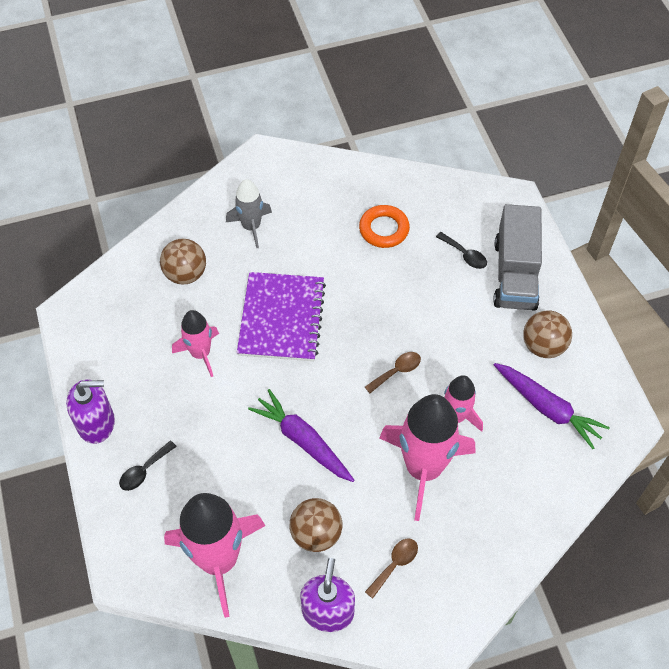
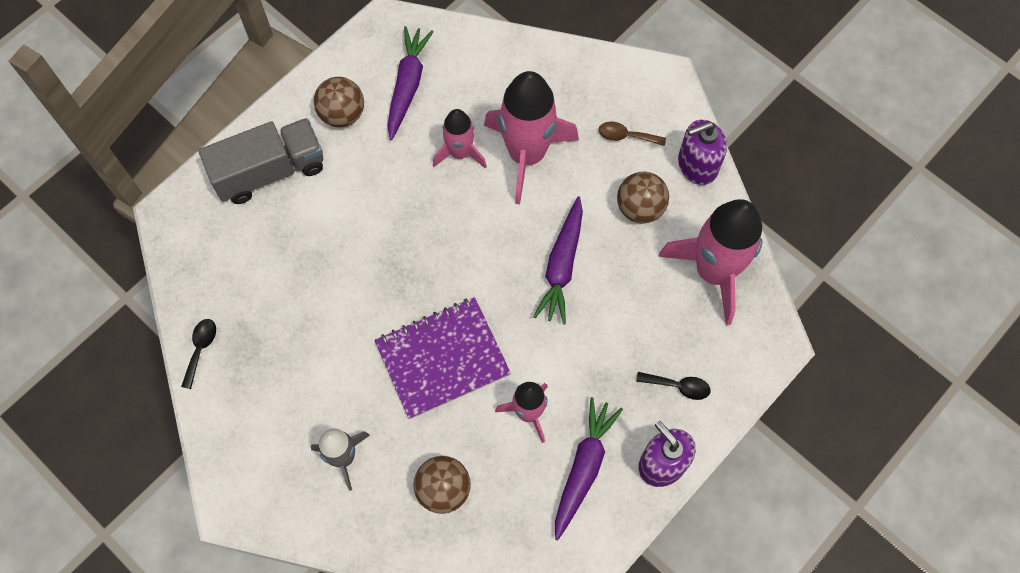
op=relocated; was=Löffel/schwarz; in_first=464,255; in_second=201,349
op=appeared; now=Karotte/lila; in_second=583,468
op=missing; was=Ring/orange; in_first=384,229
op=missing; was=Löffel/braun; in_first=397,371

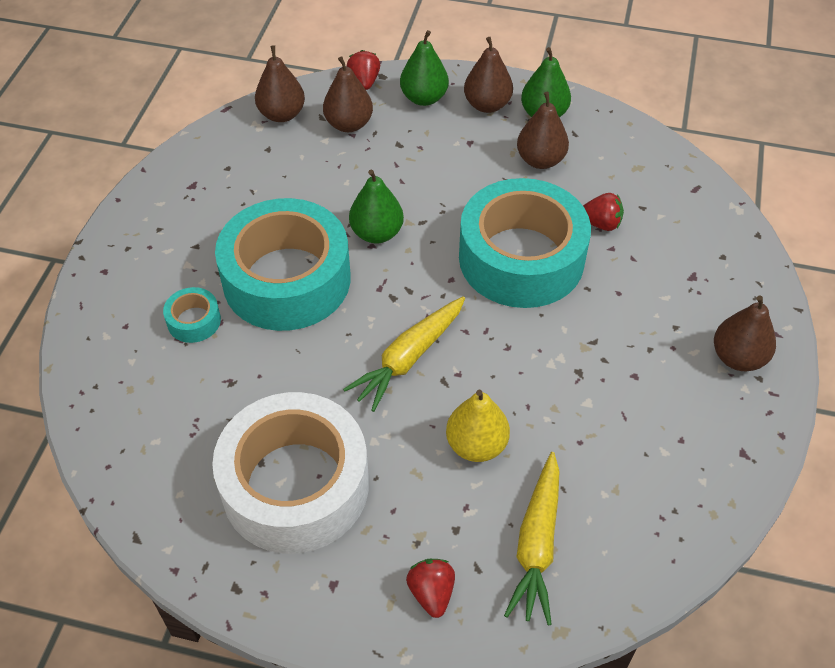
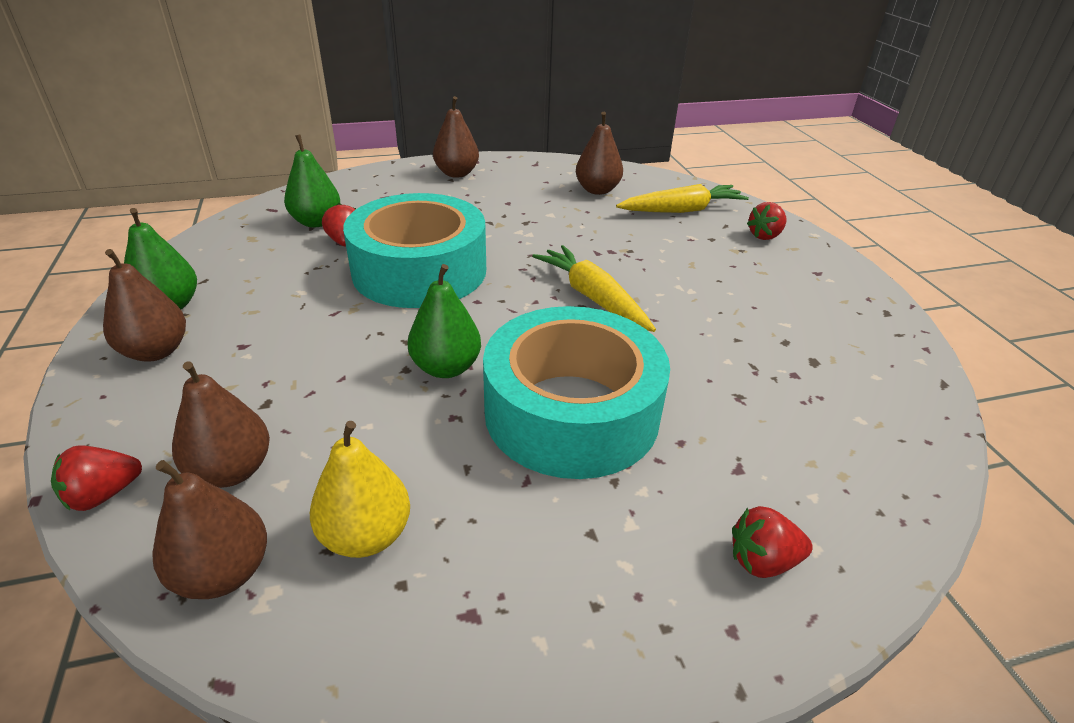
op=relocated; was=Birne/grün; in_first=424,98; in_second=316,222
op=relocated; was=Birne/gelb; in_first=476,445; in_second=366,535
op=spun; was=Karotte/gelb; in_first=408,358; in_second=593,297; clockwise=-135
op=relocated; was=Birne/braun; in_first=540,160; in_second=597,190
op=appeared; now=Erdbeere/rot; in_second=762,561
op=missing; was=Klebeband/türkis; in_first=194,321
op=missing; was=Klebeband/weiß; in_first=295,485

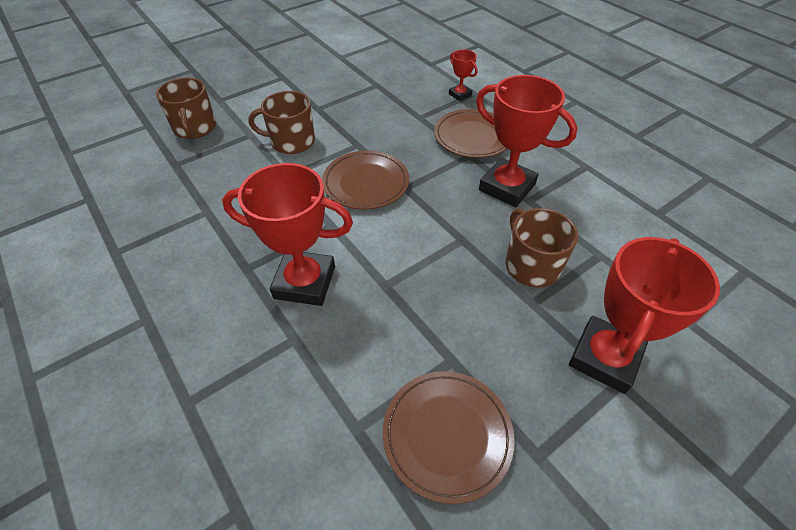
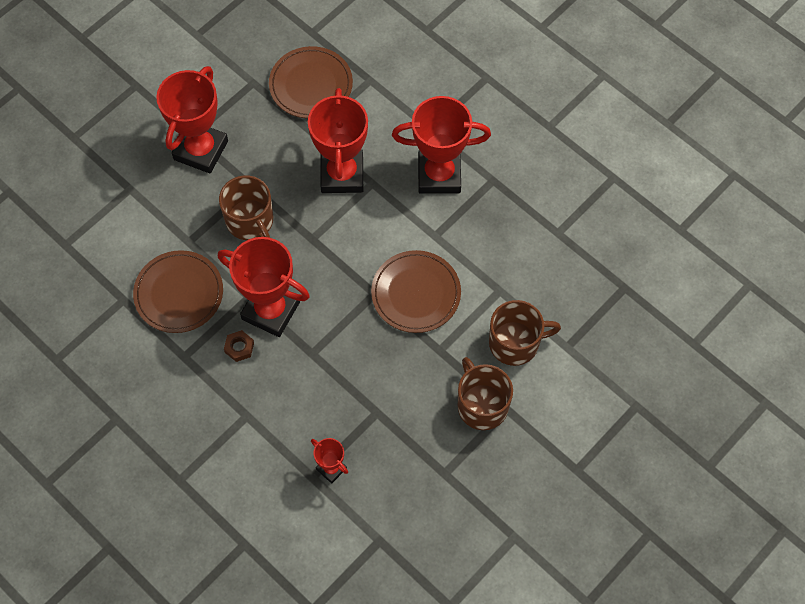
op=relocated; was=Teller/braun; in_first=473,137; in_second=179,293
op=appeared; now=Sechskantmutter/braun; in_second=239,347
op=appeared; now=Pokal/rot; in_second=342,174
op=relocated; was=Tasse/braun; in_first=195,128; in_second=482,405

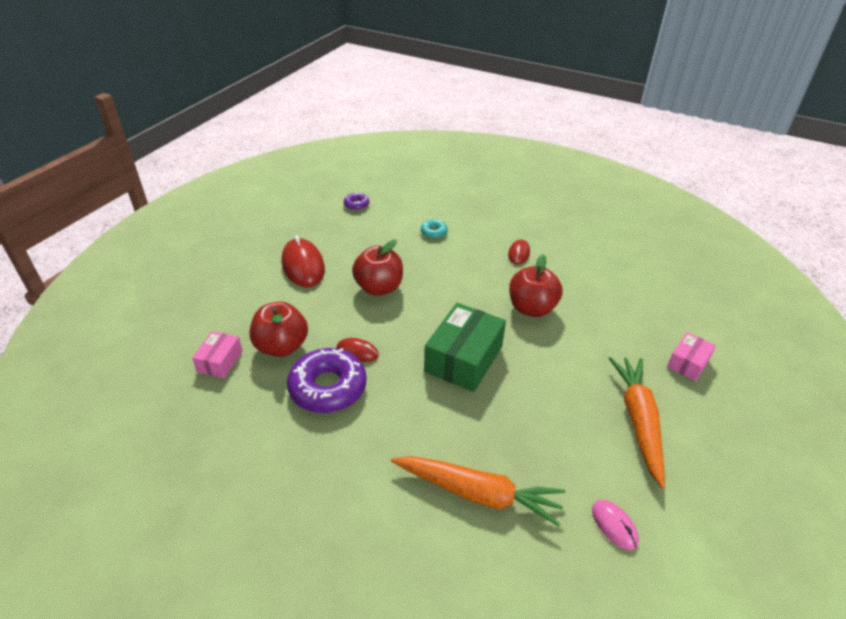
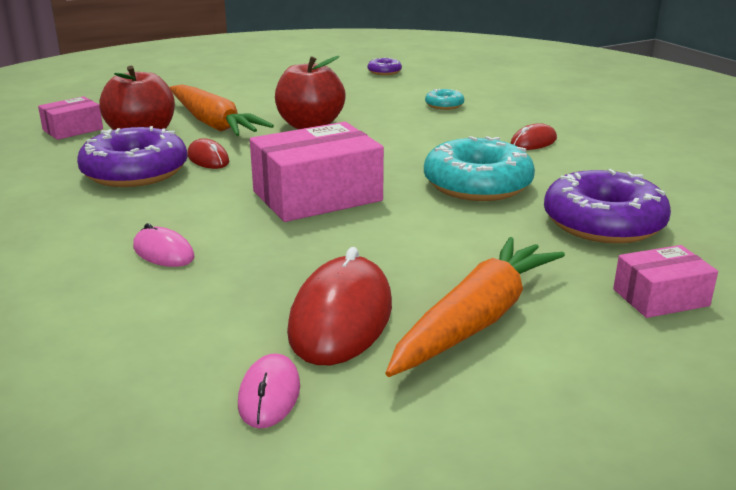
op=appeared; now=Computermaus/rosa; in_second=163,252
op=relocated; was=Karotte/orange; in_first=478,494; in_second=213,123
op=colour; was=Schachtel/grün; now=Schachtel/rosa; in_first=464,359; in_second=317,196
op=relocated; was=Computermaus/rot; in_first=303,266; in_second=341,317
op=exchanged; was=Apfel/rot; now=Donut/türkis; in_first=531,308; in_second=477,184
op=appeared; now=Donut/lila; in_second=603,223

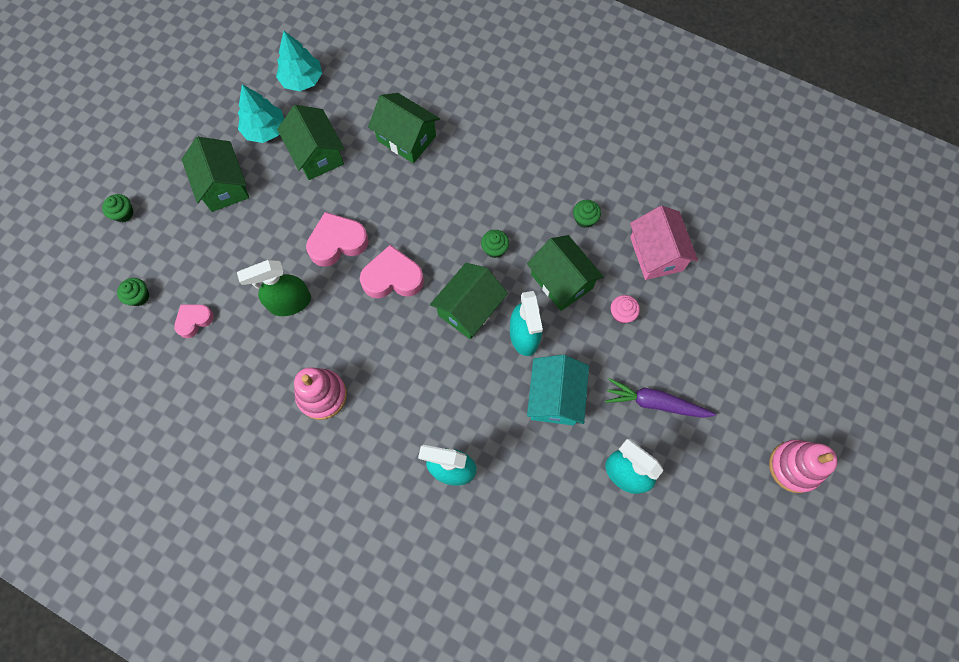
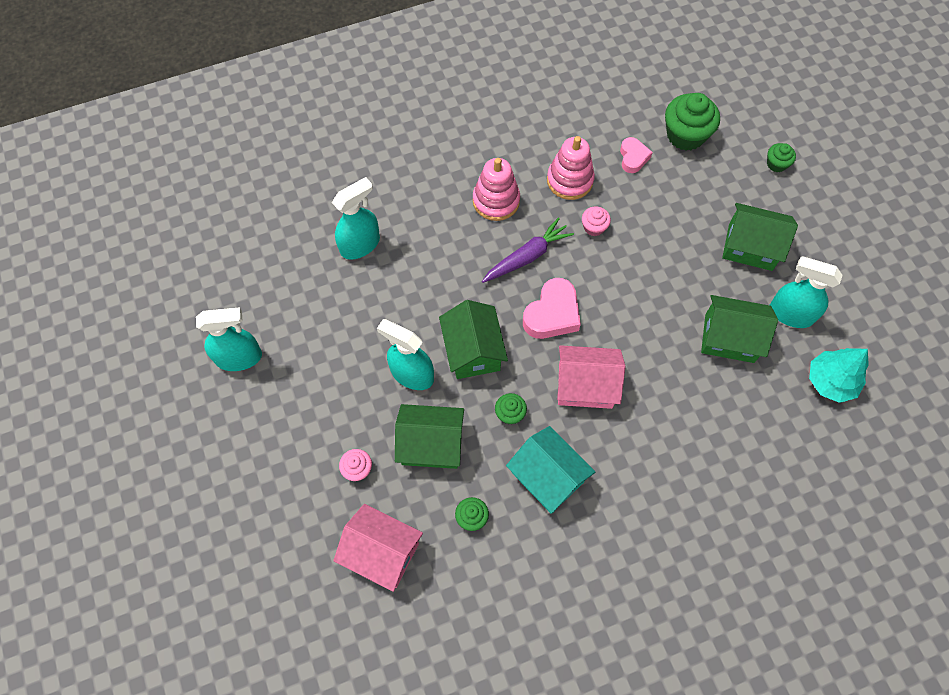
op=relocated; was=Karotte/lila; in_first=655,403; in_second=527,256
op=relocated; was=Haus/türkis; in_first=555,397; in_second=547,477
op=relocated; was=Stapelspielzeug/rosa; in_first=794,467; in_second=570,180
op=appeared; now=Haus/rosa; in_second=585,385
op=exchanged; was=Sprühflasche/grün; now=Muffin/rosa; in_first=290,302; in_second=594,227
op=size; was=Muffin/grün; in_first=139,296; in_second=685,135; ratio=1.96
op=exchanged; was=Baum/türkis; now=Sprühflasche/türkis; in_first=265,130; in_second=790,314
op=missing; was=Herz/rosa; in_first=337,242
op=missing; was=Haus/grün; in_first=406,138

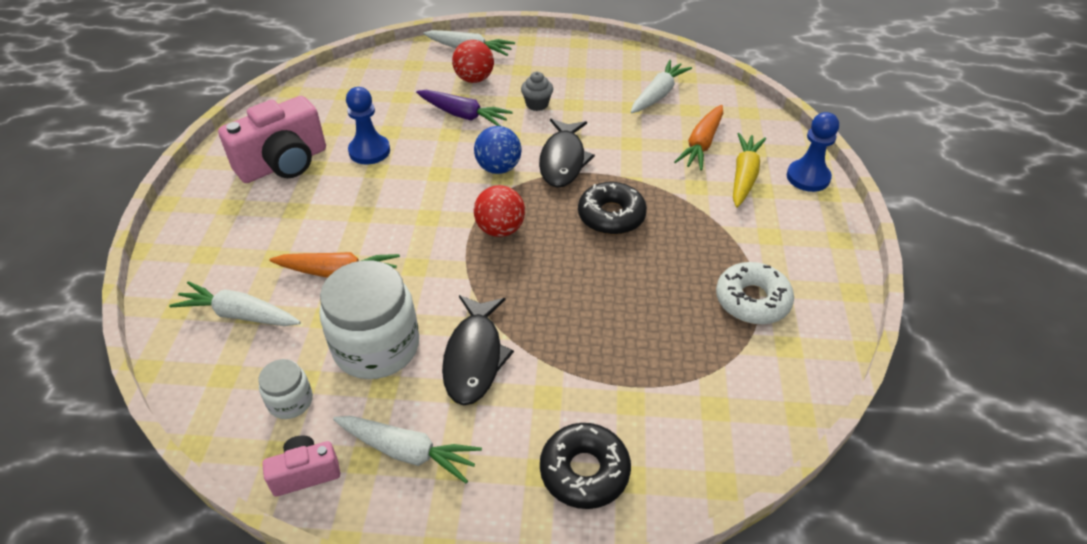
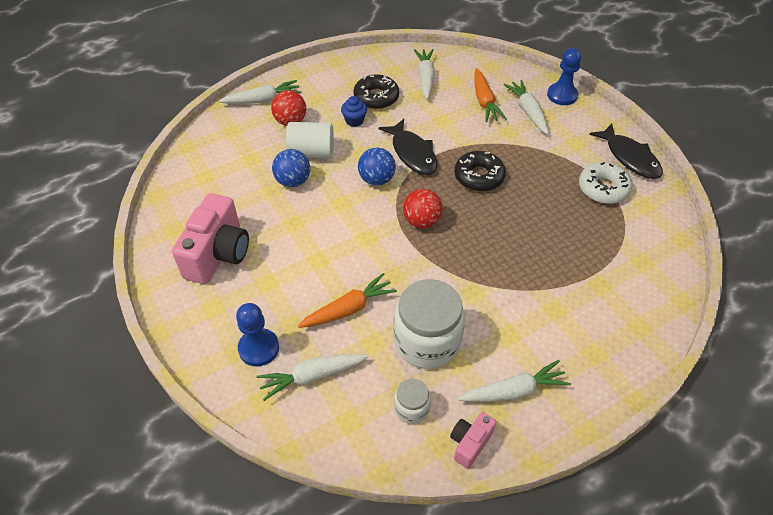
op=relocated; was=Bauer/blau; in_first=369,151; in_second=259,348
op=appeared; now=Ball/blau; in_second=293,181
op=exchanged; was=Karotte/lila; now=Vollzylinder/weiß; in_first=463,115; in_second=311,152
op=colour; was=Muffin/grau; now=Muffin/blau; in_first=537,104; in_second=354,121
op=relocated; was=Donut/schwarz; in_first=584,471; in_second=376,97
op=colour; was=Karotte/gelb; now=Karotte/weiß; in_first=744,176; in_second=528,111
op=relocated; was=Fisch/schwarz; in_first=474,357; in_second=629,157

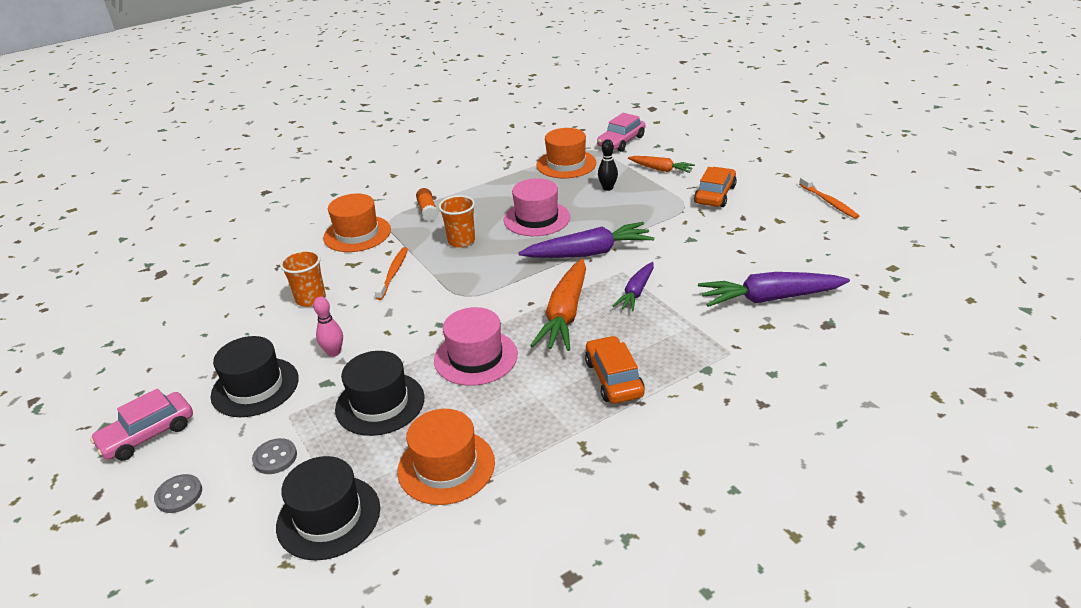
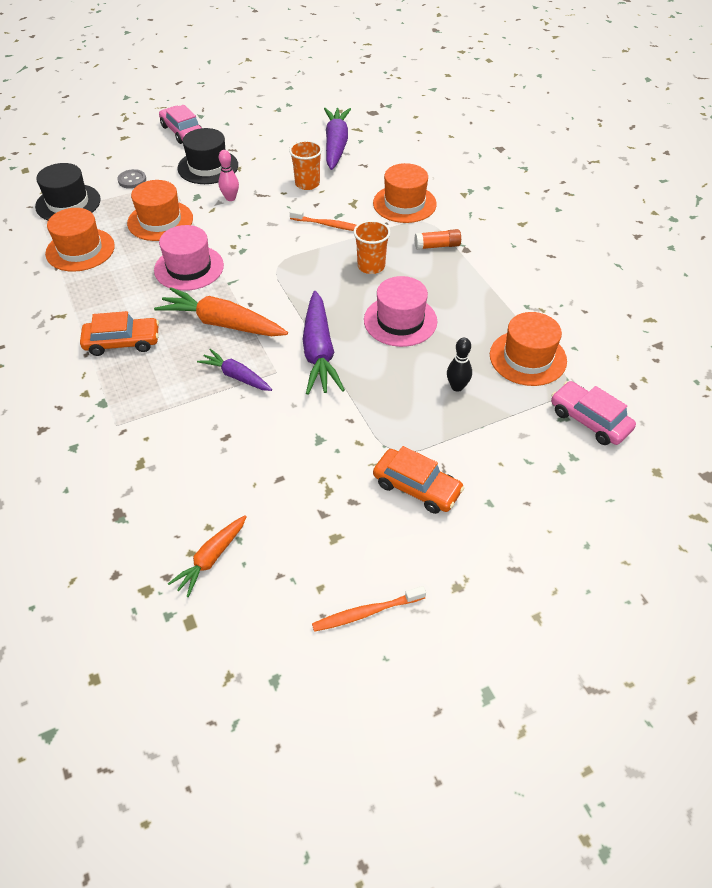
op=colour; was=Hut/schwarz; now=Hut/orange; in_first=380,403; in_second=160,221
op=relocated; was=Karotte/orange; in_first=661,169; in_second=211,559
op=relocated; was=Karotte/lila; in_first=769,298; in_second=336,145
op=missing; was=Knopf/grau; in_first=179,495

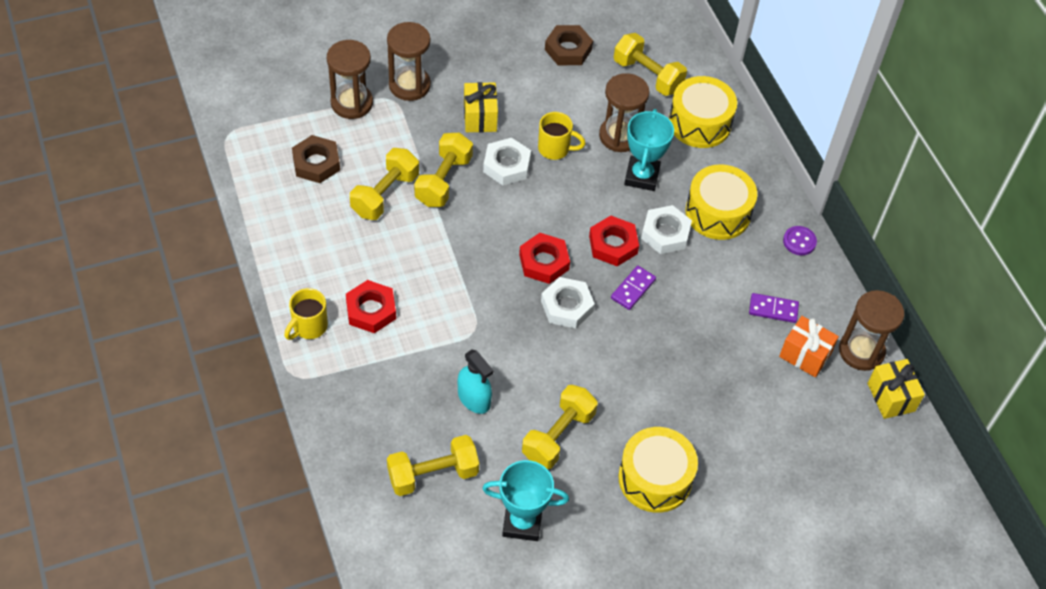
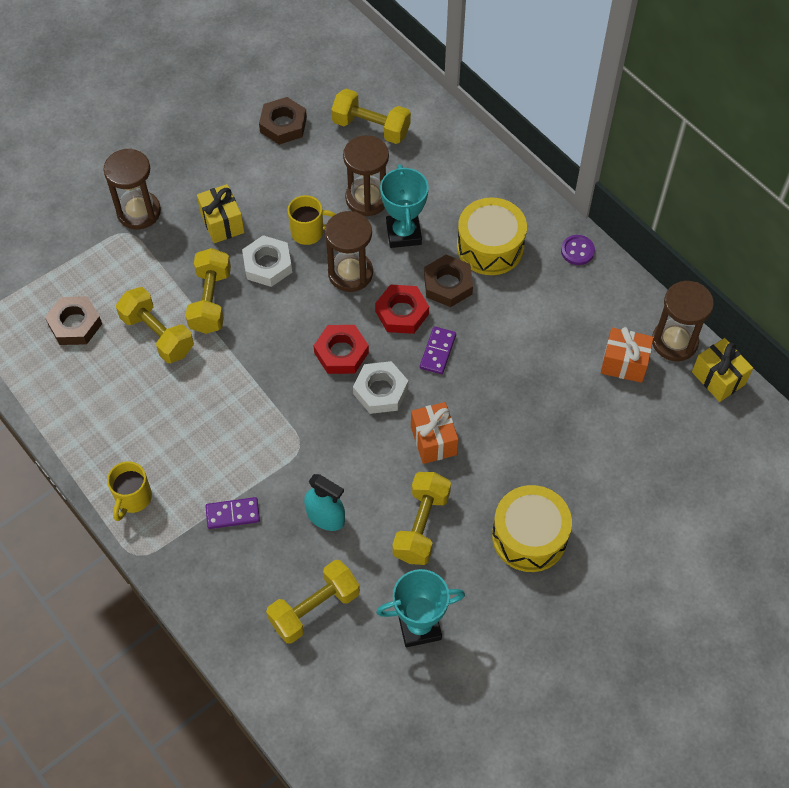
op=spun; was=Hantel/gelb; in_first=385,194; in_second=157,334; clockwise=-60
op=relocated; was=Dominostein/lila; in_first=773,309; in_second=233,514
op=relocated; was=Sanduhr/braun; in_first=352,103; in_second=350,273
op=appeared; now=Geschenk/orange; in_second=433,440
op=colour; was=Sechskantmutter/weiß; now=Sechskantmutter/braun; in_first=665,233; in_second=448,284
op=missing; was=Sechskantmutter/rot; in_first=371,310
op=missing; was=Trommel/gelb; in_first=699,123

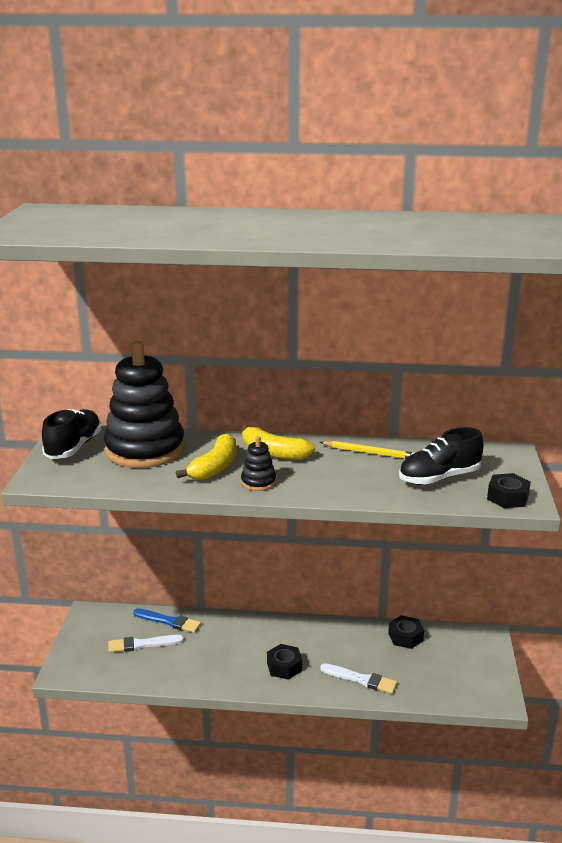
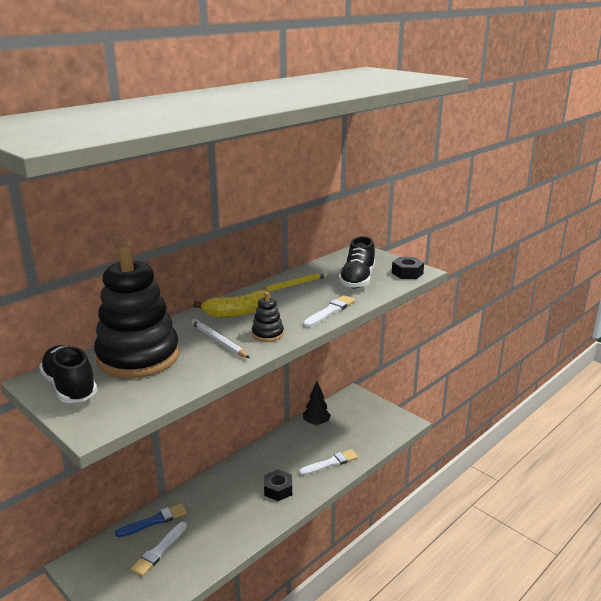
op=exchanged; was=Banane/gelb; now=Bleistift/weiß; in_first=214,467; in_second=218,341
op=appeared; now=Pinsel/weiß; in_second=330,311
op=exchanged; was=Sechskantmutter/schwarz; now=Baum/schwarz; in_first=405,637; in_second=316,423

